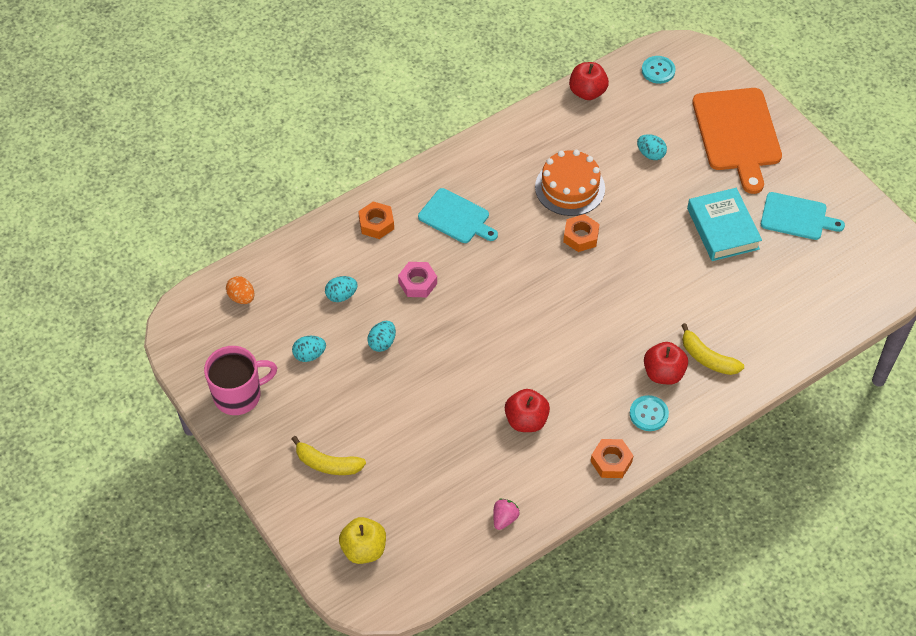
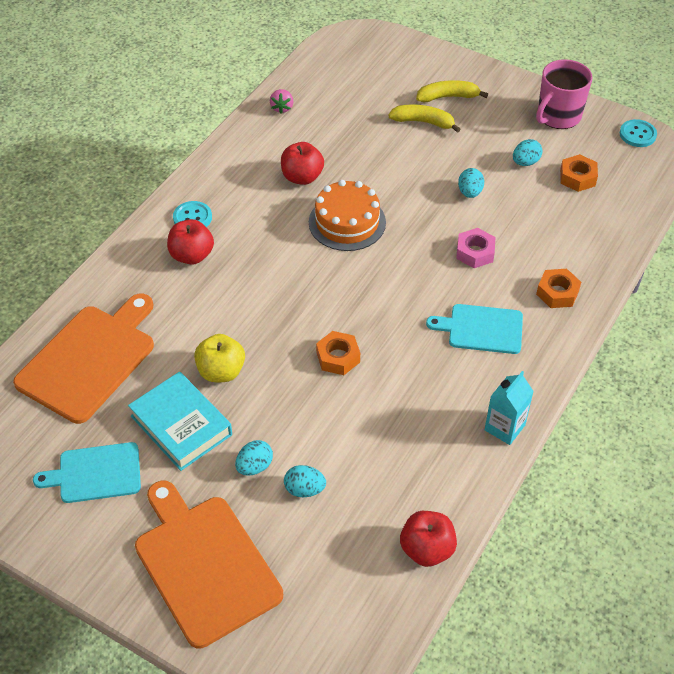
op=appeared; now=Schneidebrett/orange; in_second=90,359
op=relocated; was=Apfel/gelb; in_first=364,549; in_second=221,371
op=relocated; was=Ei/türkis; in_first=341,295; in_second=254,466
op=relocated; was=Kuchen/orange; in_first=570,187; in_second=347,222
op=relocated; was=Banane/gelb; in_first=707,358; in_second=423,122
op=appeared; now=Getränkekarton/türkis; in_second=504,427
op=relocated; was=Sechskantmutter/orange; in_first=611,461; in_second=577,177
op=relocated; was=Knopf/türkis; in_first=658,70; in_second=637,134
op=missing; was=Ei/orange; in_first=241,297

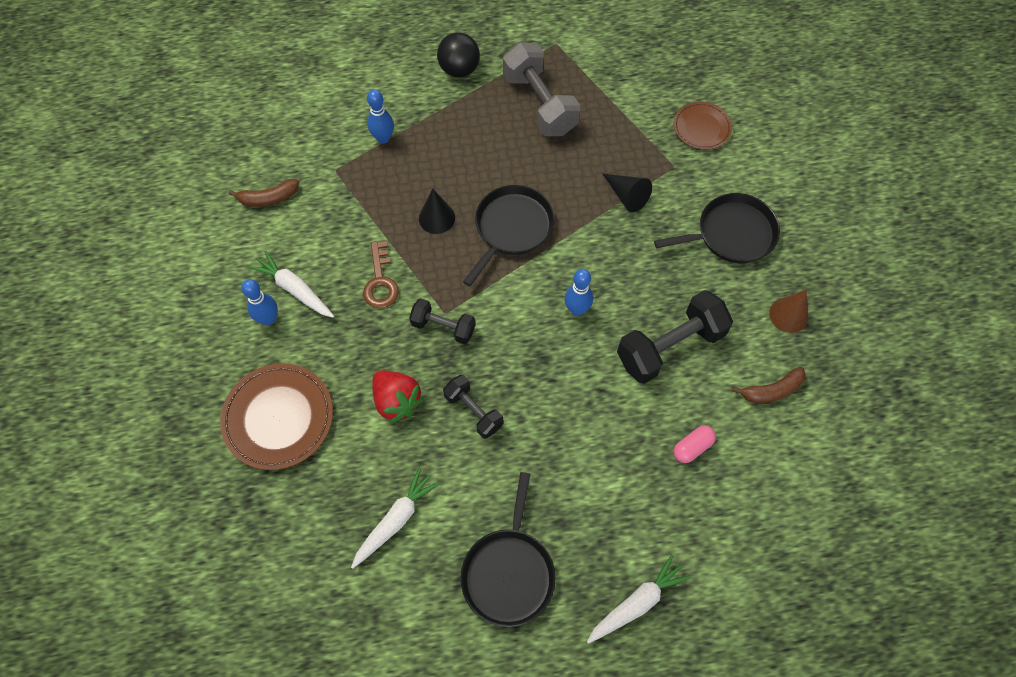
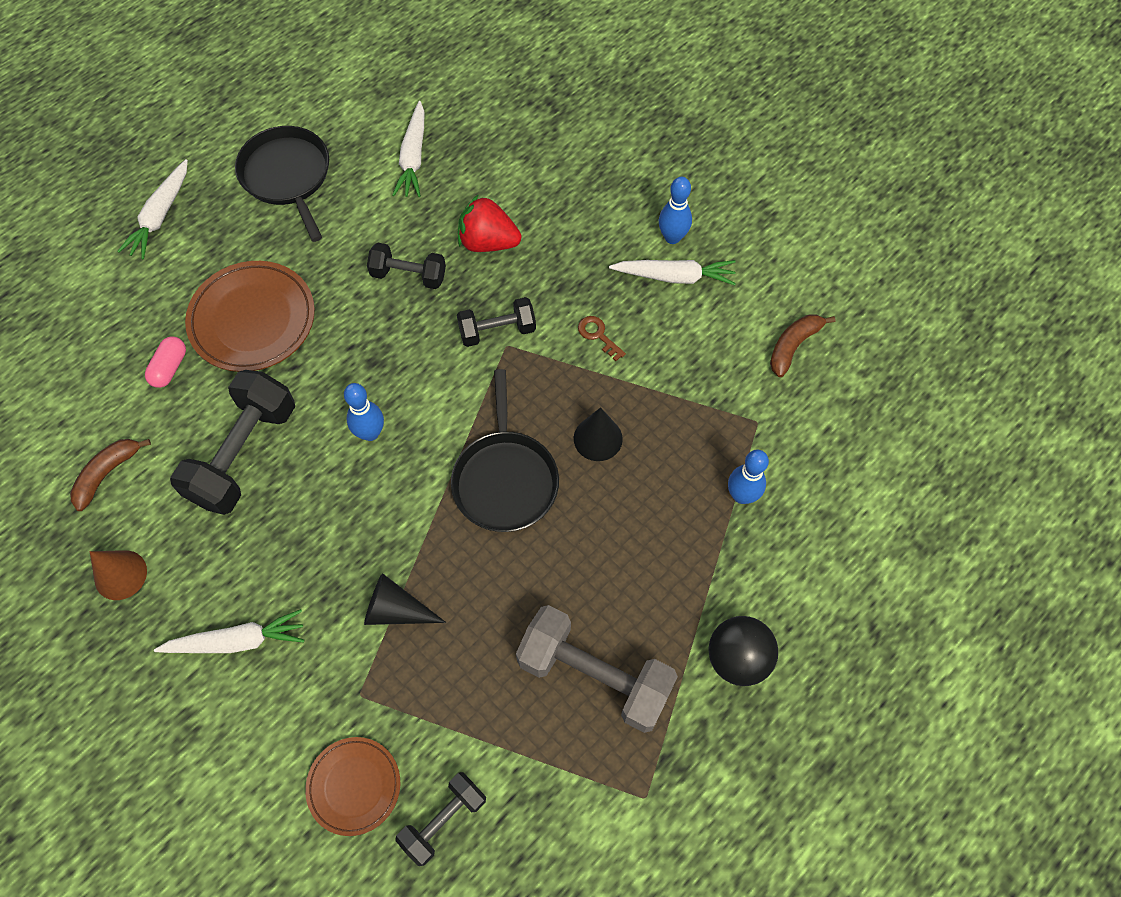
op=exchanged; was=Pfanne/schwarz; now=Karotte/weiß; in_first=731,234; in_second=236,641
op=relocated; was=Teller/braun; in_first=278,418; in_second=252,320
op=appeared; now=Hantel/schwarz; in_second=443,820
op=size; was=Schlüssel/braun; in_first=380,281; in_second=598,335; ratio=0.63

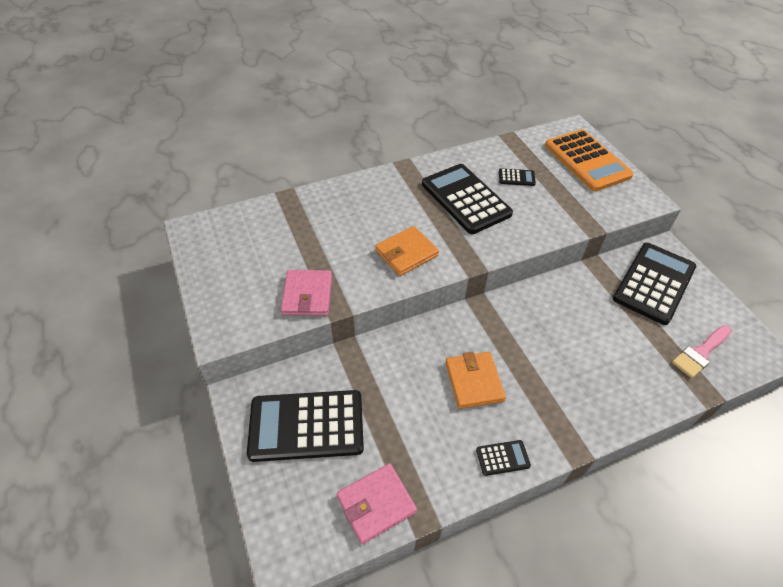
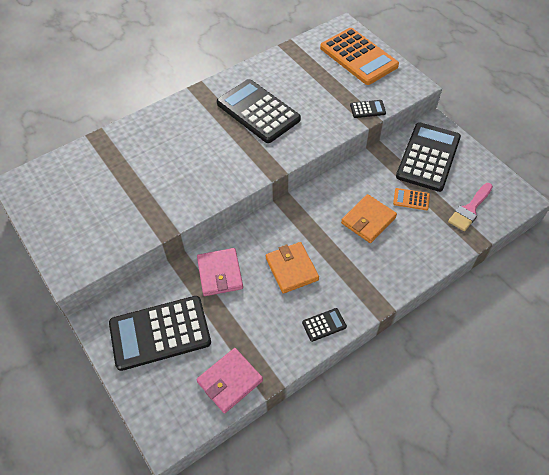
op=relocated; was=Geldbörse/rosa; in_first=307,295; in_second=220,273
op=relocated; was=Geldbörse/orange; in_first=406,253; in_second=368,220
op=relocated; was=Taschenrechner/schwarz; in_first=516,178; in_second=367,109
op=appeared; now=Taschenrechner/orange; in_second=411,199

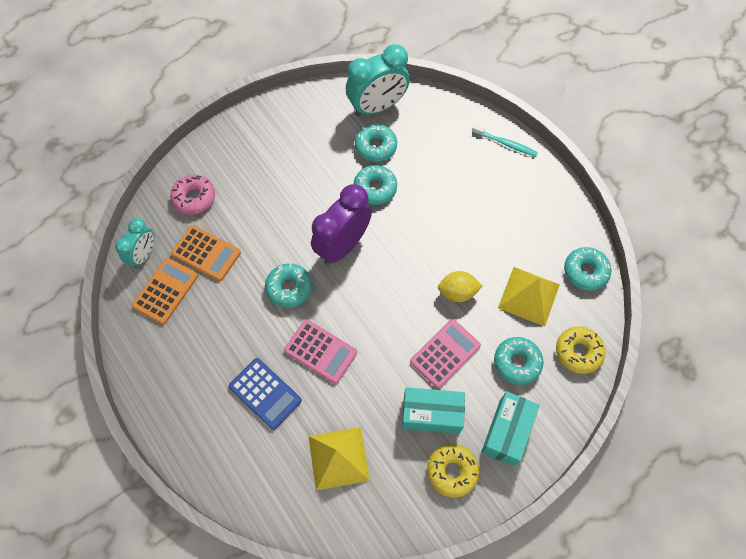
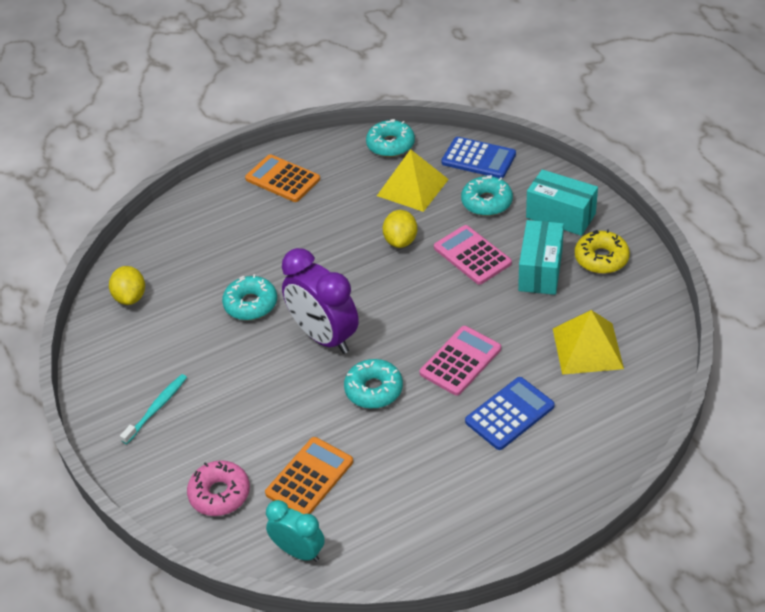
op=exchanged; was=Wecker/türkis; now=Zitrone/gelb; in_first=377,107; in_second=130,297
op=relocated; was=Zahnbürste/türkis; in_first=505,143; in_second=156,408
op=relocated; was=Taschenrechner/orange; in_first=166,291; in_second=282,179
op=exchanged; was=Donut/gelb; now=Taschenrechner/blau; in_first=578,352; in_second=478,158
op=missing; was=Donut/türkis; in_first=376,146

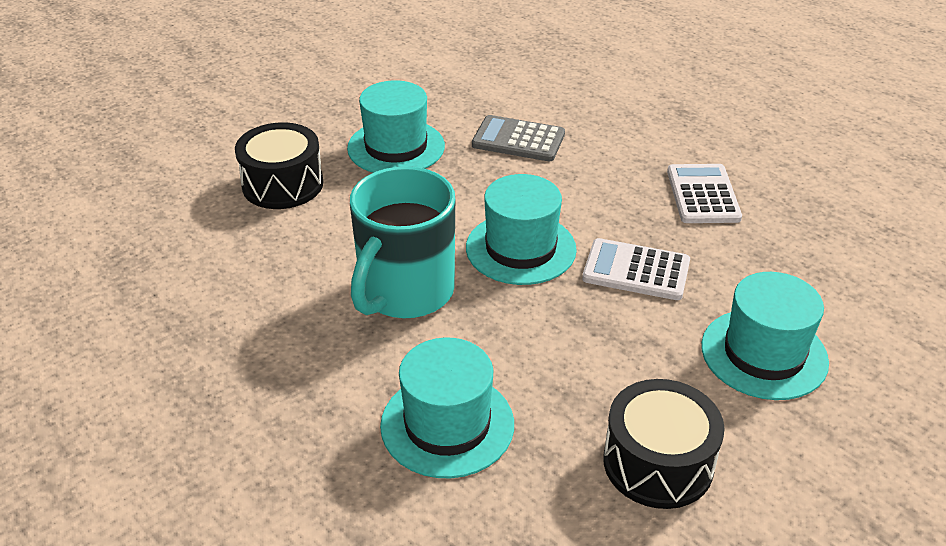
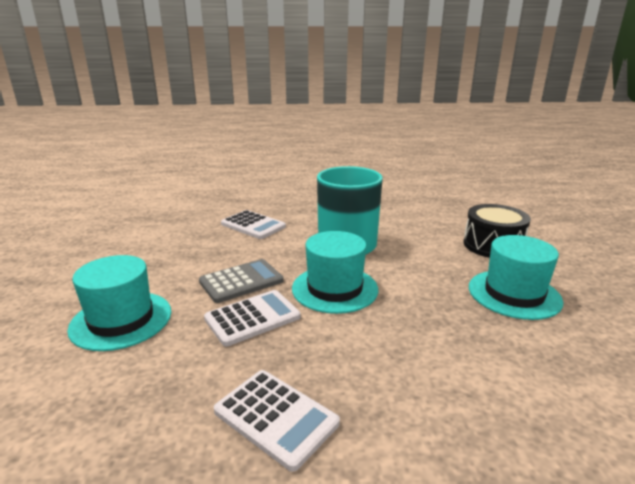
op=relocated; was=Taschenrechner/grau; in_first=518,140; in_second=241,281
op=exchanged; was=Hut/türkis; now=Taschenrechner/weiß; in_first=447,424; in_second=253,225
op=missing; was=Trommel/schwarz; in_first=658,463

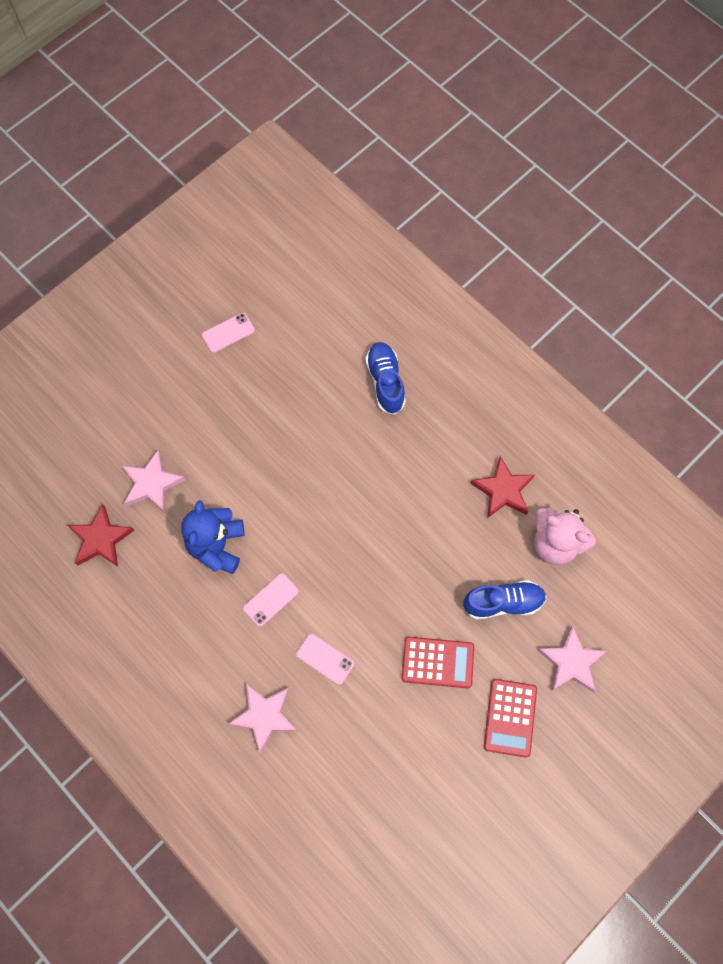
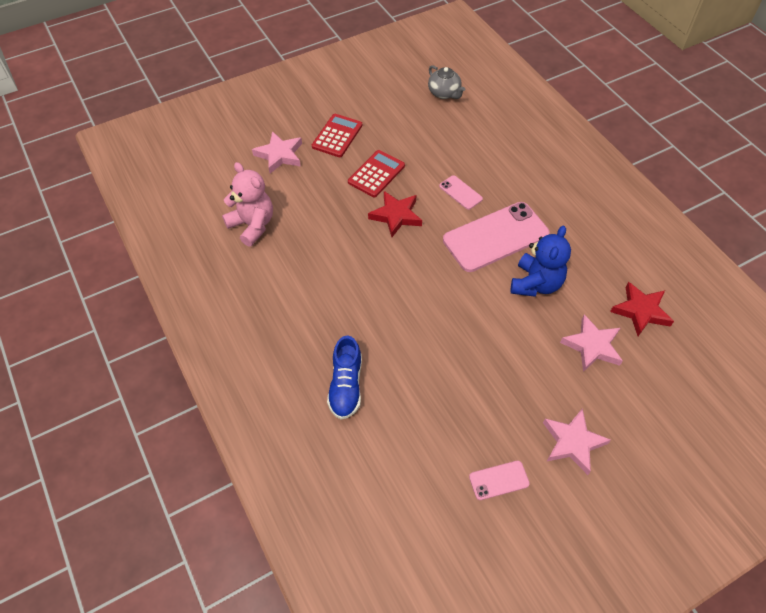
op=spun; was=Taschenrechner/rot; in_first=437,662; in_second=376,174; clockwise=105
op=relocated; was=Stern/rot; in_first=503,490; in_second=396,216
op=appeared; now=Teekanne/grau; in_second=444,93
op=size; was=Handy/rosa; in_first=271,600; in_second=495,237; ratio=2.21
op=relocated; was=Stern/rosa; in_first=264,716; in_second=572,442
op=missing; was=Schuh/blau; in_first=503,602

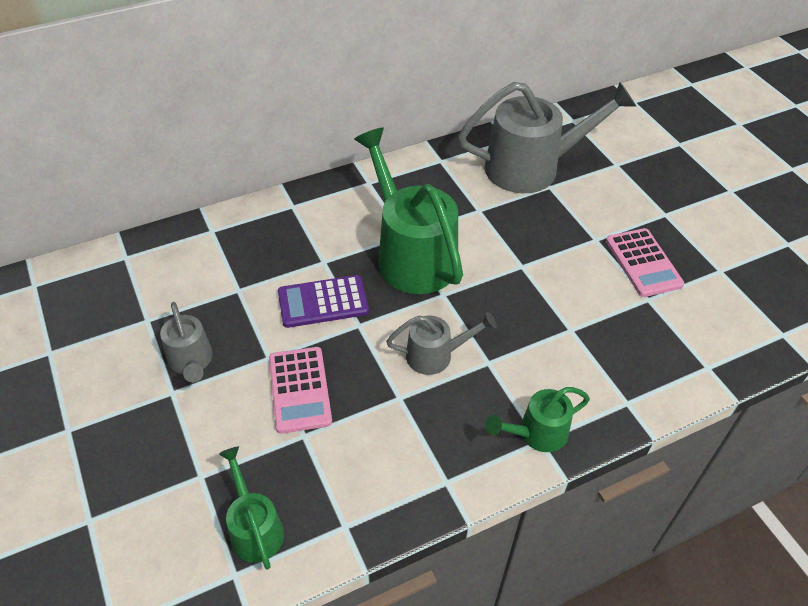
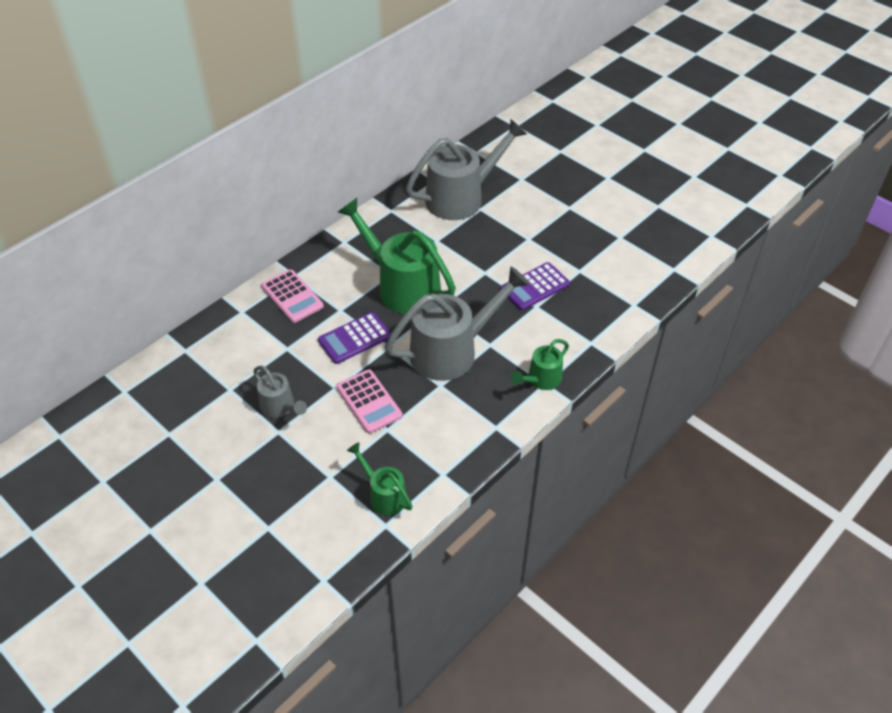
op=relocated; was=Taschenrechner/rosa; in_first=643,263; in_second=292,296
op=size; was=Gießkanne/grau; in_first=436,355; in_second=452,350; ratio=1.96
op=appeared; now=Taschenrechner/lila; in_second=535,287

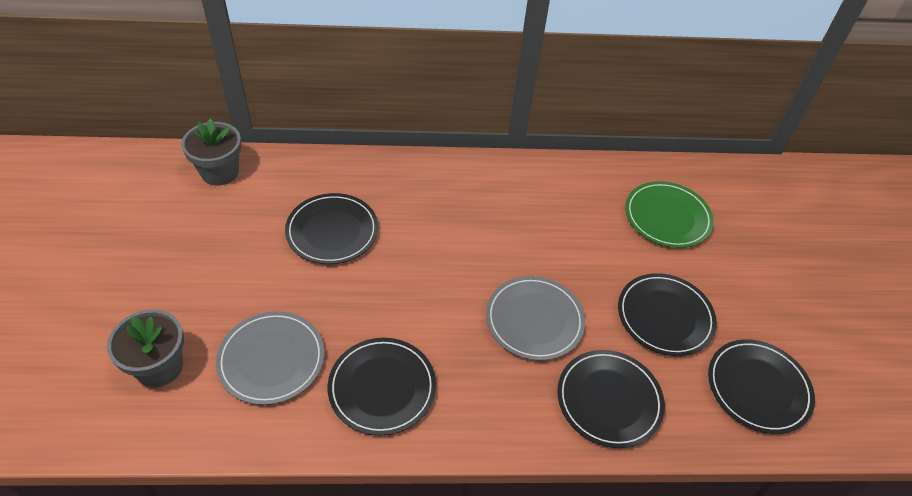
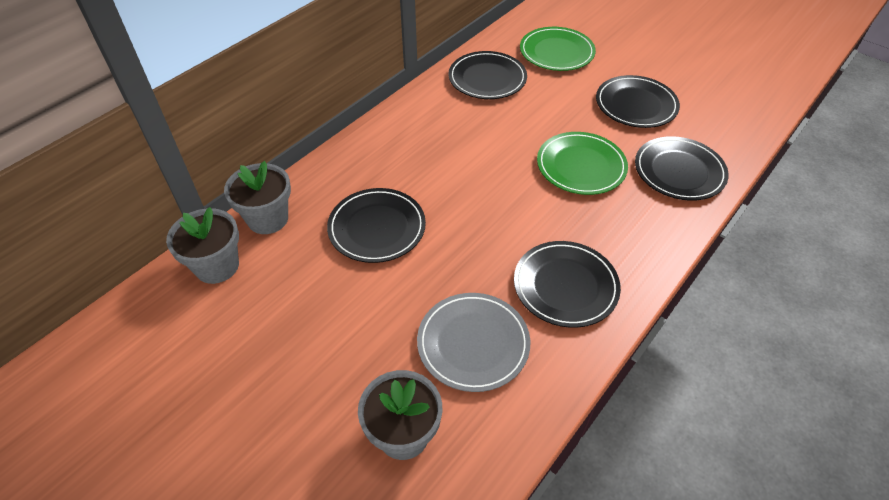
op=appeared; now=Blumentopf/grau; in_second=268,219
op=relocated; was=Teller/schwarz; in_first=758,388; in_second=487,78
op=colour; was=Teller/grau; now=Teller/grün; in_first=534,320; in_second=581,166

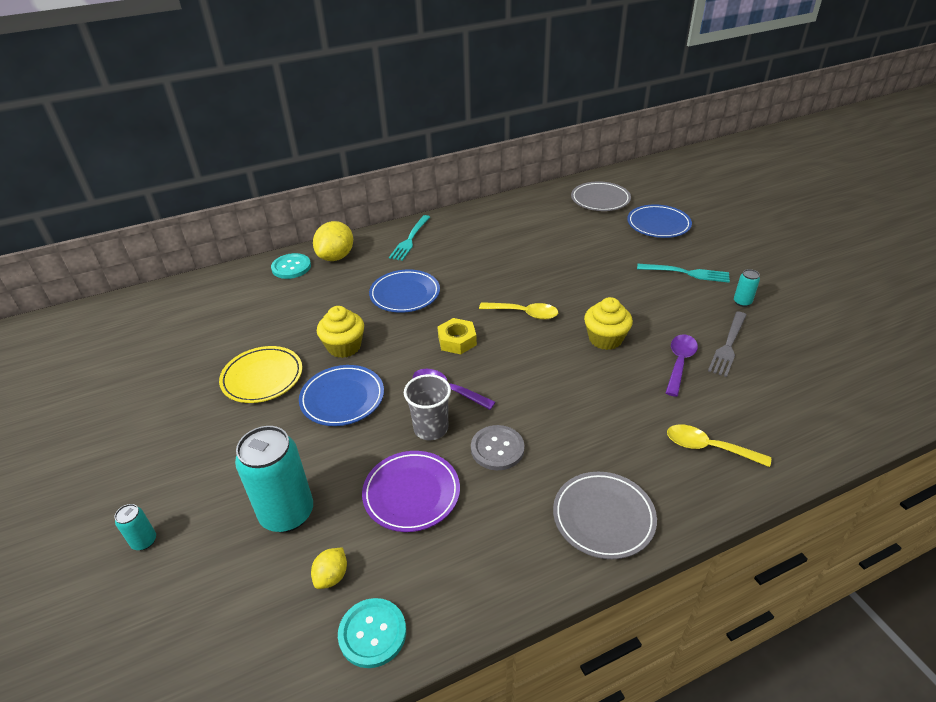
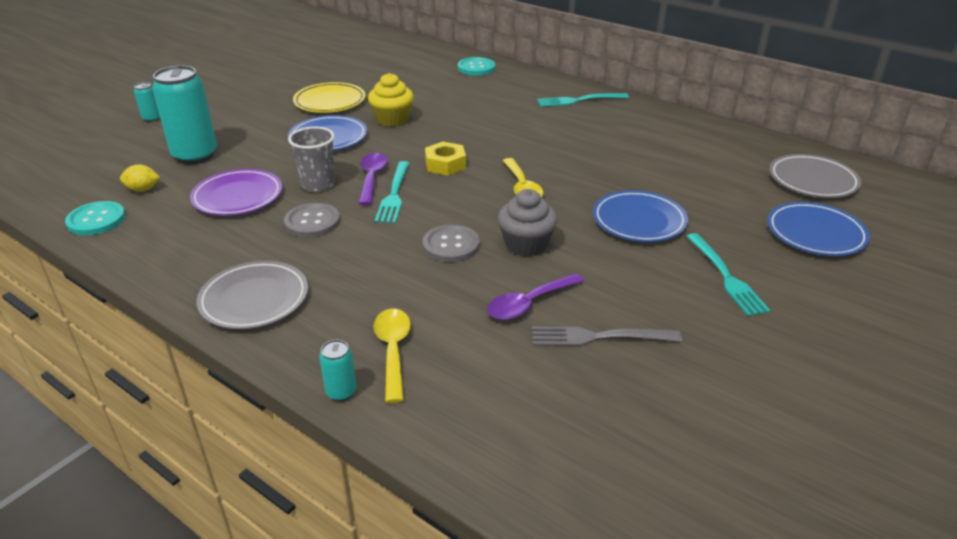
op=relocated; was=Dose/türkis; in_first=742,302; in_second=341,392
op=appeared; now=Gabel/türkis; in_second=394,195
op=appeared; now=Knopf/grau; in_second=451,245
op=spun; was=Löffel/lila; in_first=679,363; in_second=529,304; clockwise=150
op=colour; was=Muffin/gelb; now=Muffin/grau; in_first=605,339; in_second=526,244
op=relocated; was=Teller/blau; in_first=405,294; in_second=639,221
op=missing; was=Zitrone/gelb; in_first=336,257

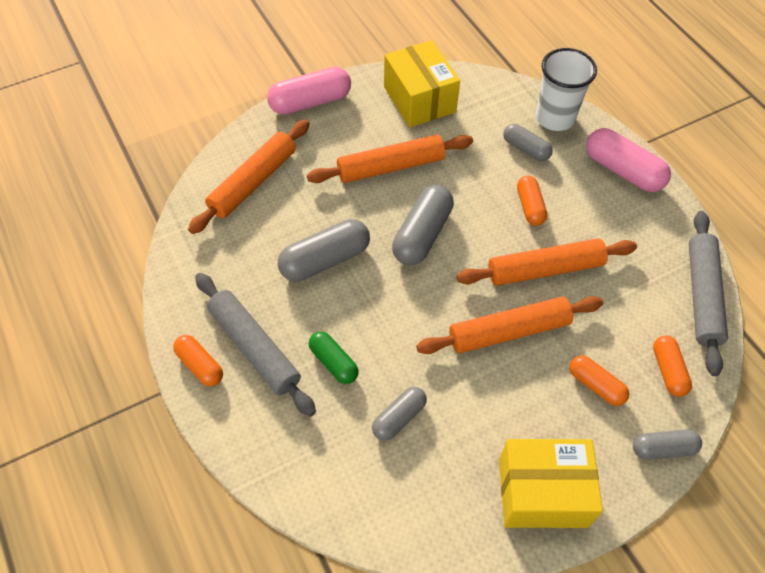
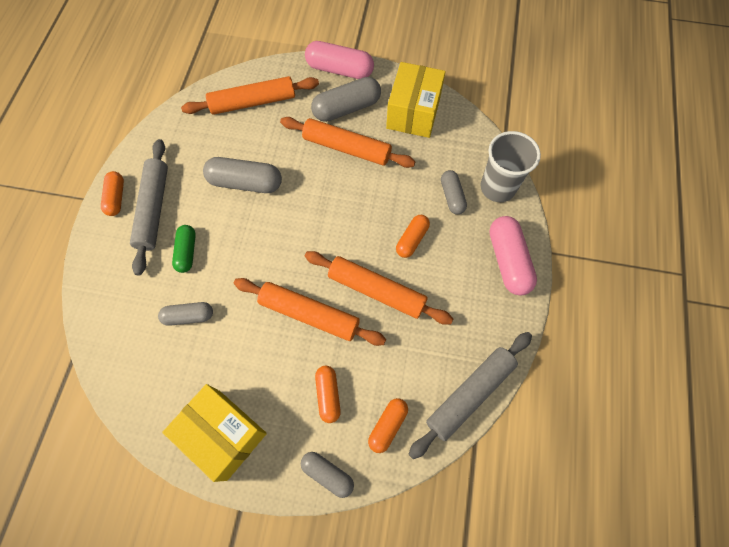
op=relocated; was=Kapsel/grau; in_first=422,234; in_second=346,108
op=colour; was=Becher/weiß; now=Becher/grau; in_first=555,118; in_second=497,188

